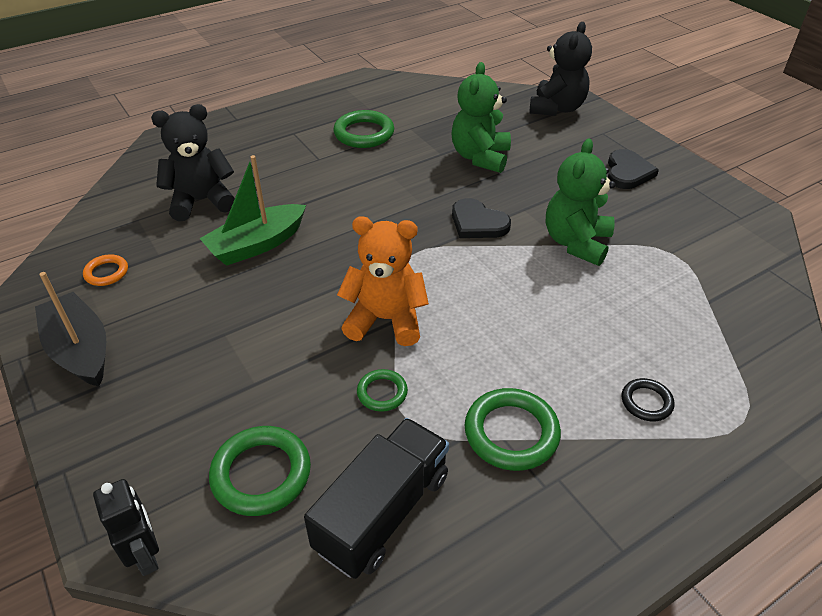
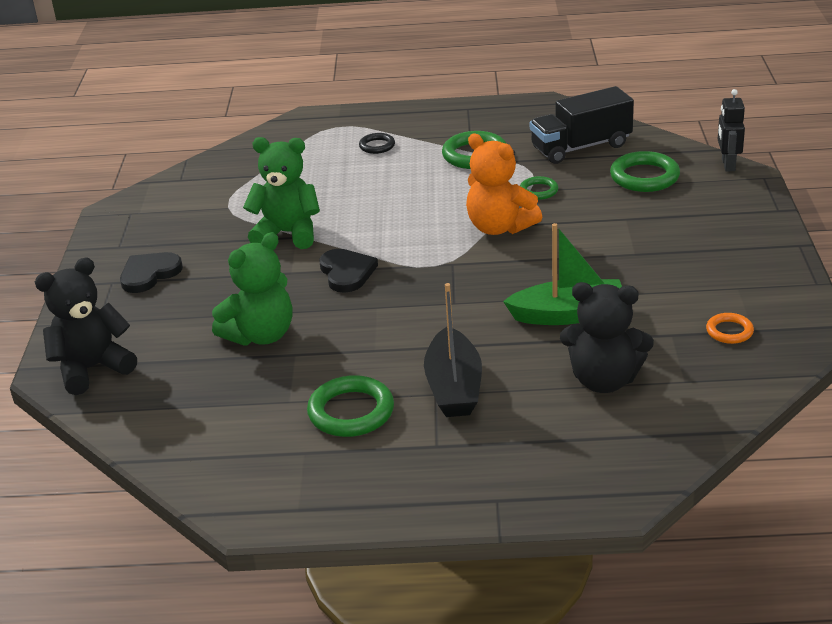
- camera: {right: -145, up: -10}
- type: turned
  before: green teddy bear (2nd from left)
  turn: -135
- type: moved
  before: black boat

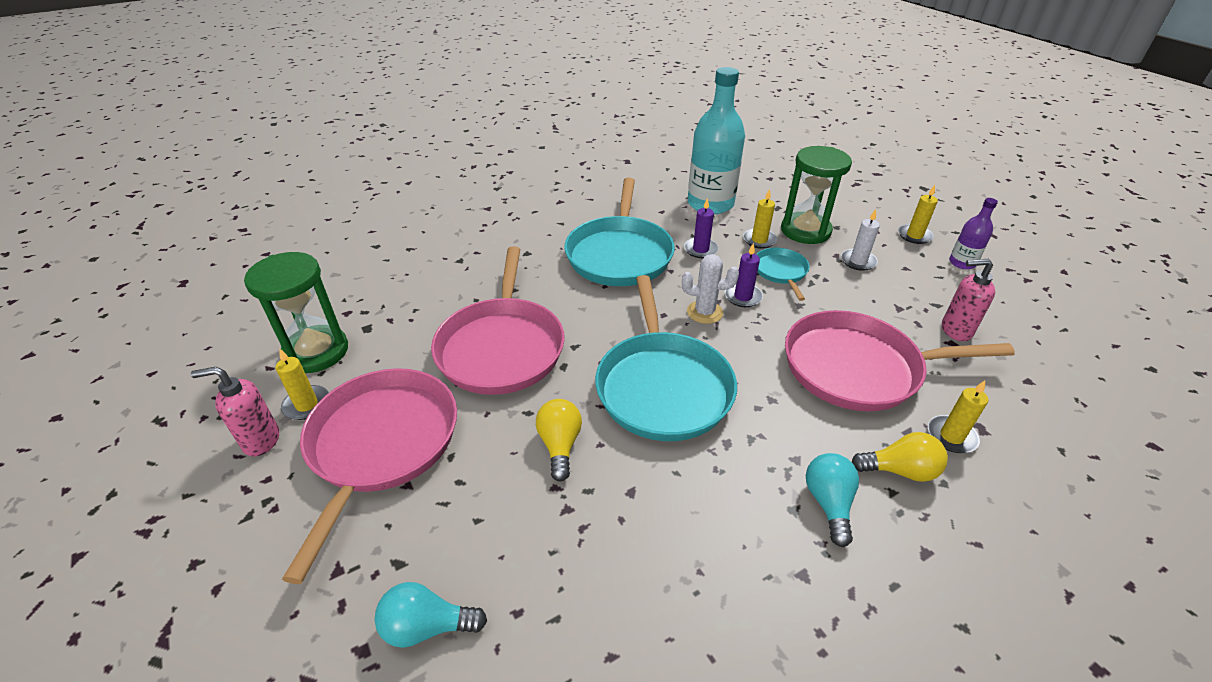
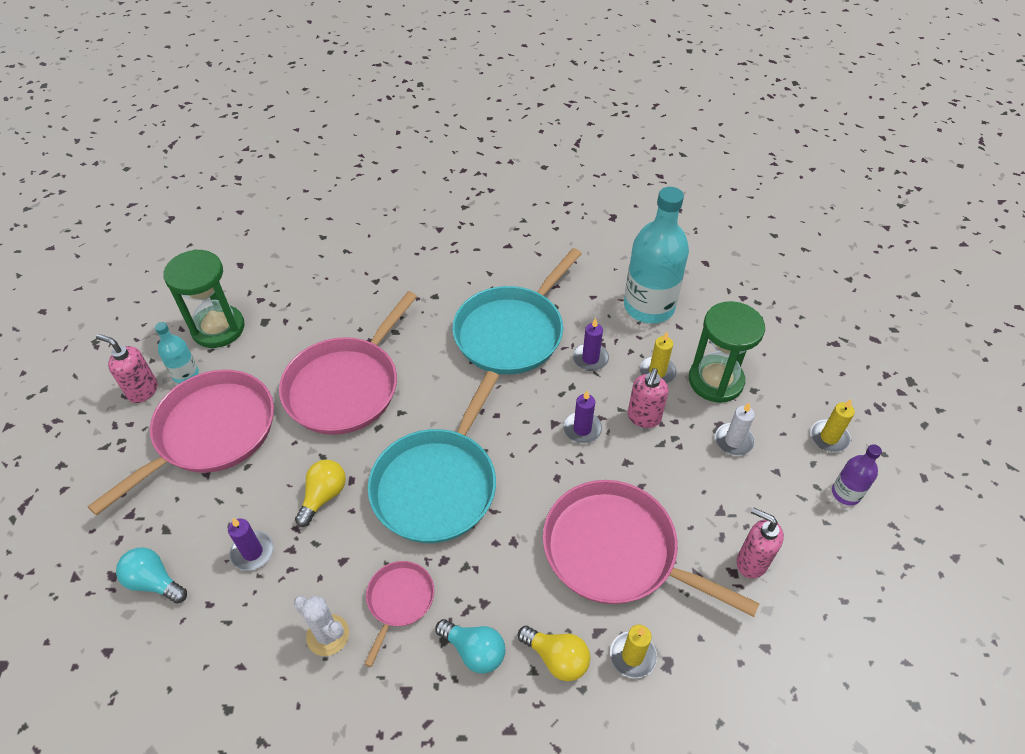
- camera: {right: 30, up: 10}
- type: replaced
  before: yellow candle (1st from left)
  after: turquoise bottle (1st from left)
- type: added
  after: purple candle (1st from left)
- type: moved
  before: white cactus
- type: added
  after: pink pan (3rd from left)
- type: turned
  before: turquoise light bulb (2nd from left)
  turn: 90
- type: replaced
  before: turquoise pan (3rd from left)
  after: pink soap dispenser (2nd from left)

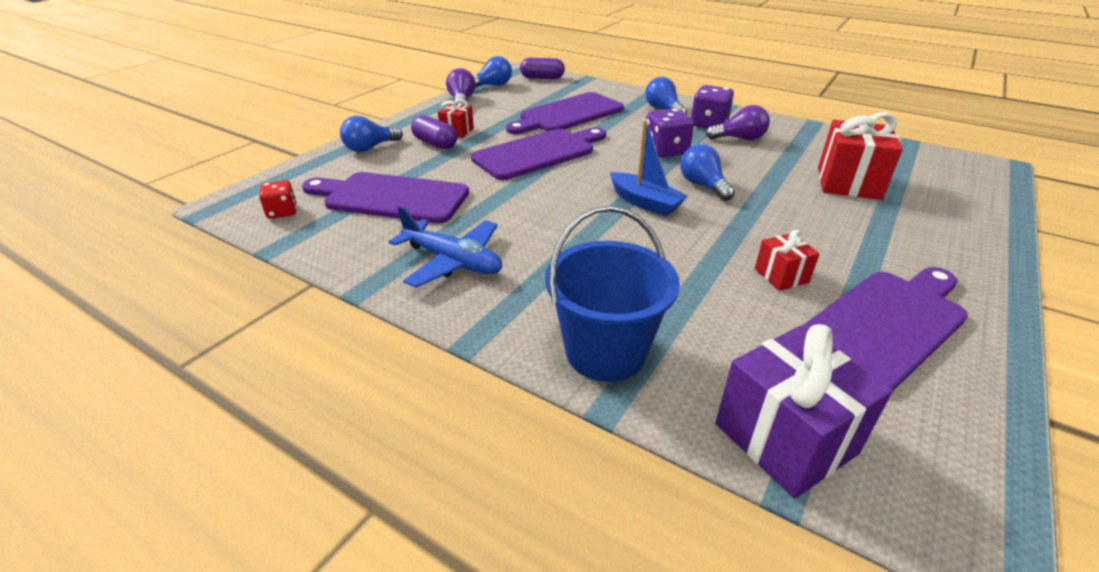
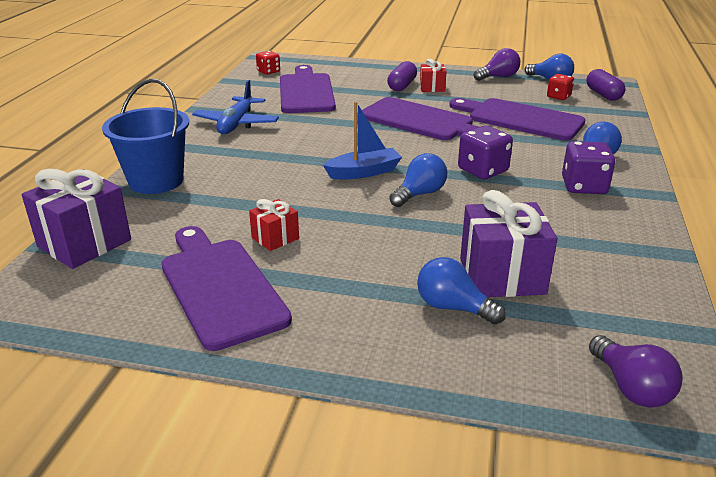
- camera: {right: 70, up: -5}
- type: turned
  before: purple cutting board (4th from left in the first image)
  turn: -150
- type: turned
  before: blue boat
  turn: -135
- type: moved
  before: blue light bulb (1st from left in the first image)
  after: blue light bulb (2nd from left)
- type: recoloured
  before: red gift (3rd from left)
  after: purple gift (2nd from left)
- type: added
  after: red dice (2nd from left)
- type: moved
  before: purple light bulb (2nd from left)

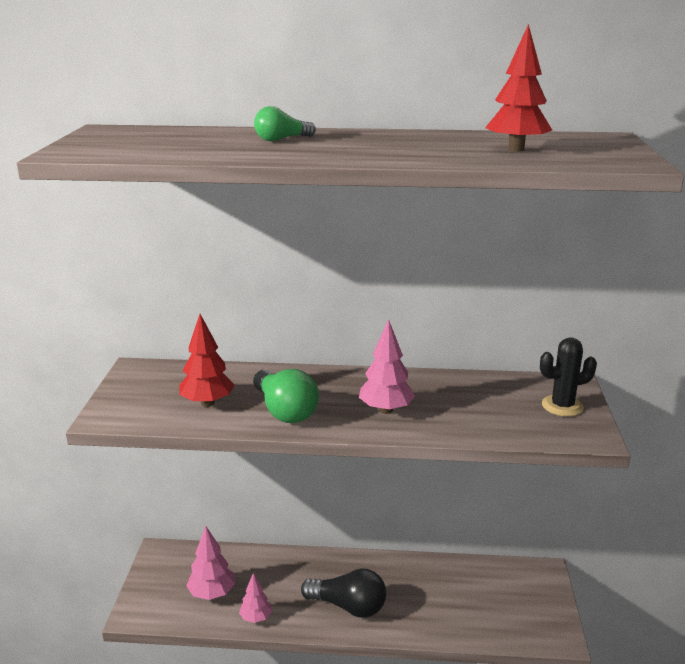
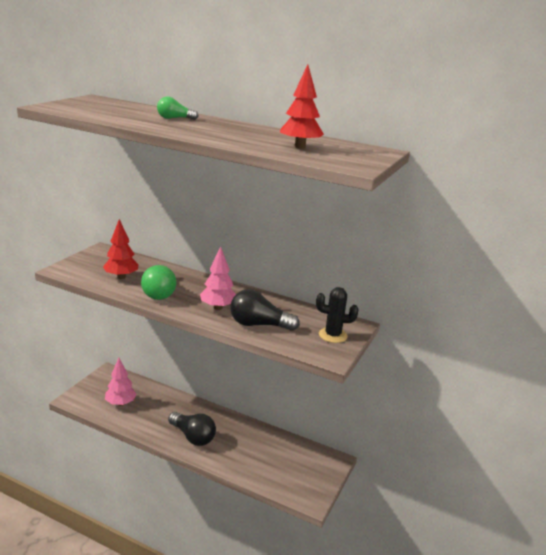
- camera: {right: 20, up: 0}
- type: added
  after: black light bulb (2nd from left)
- type: removed
  before: pink tree (2nd from left)

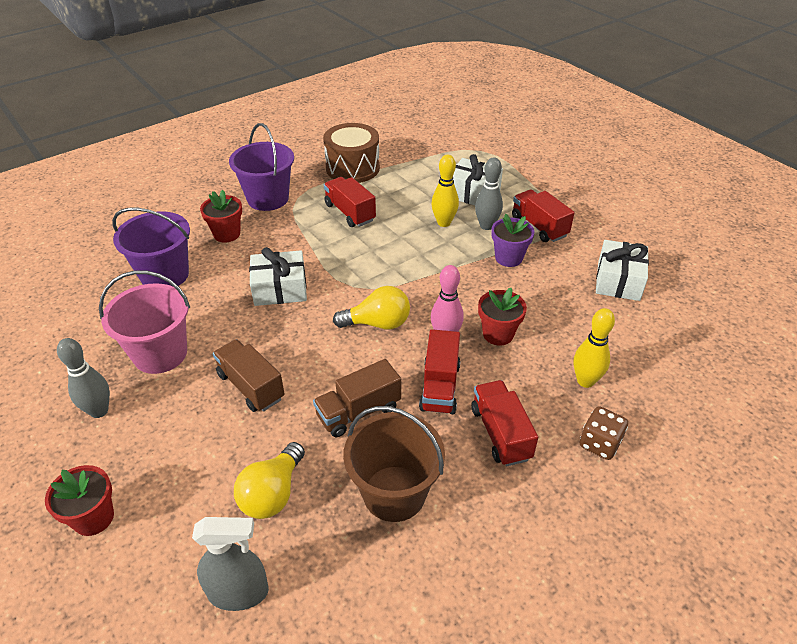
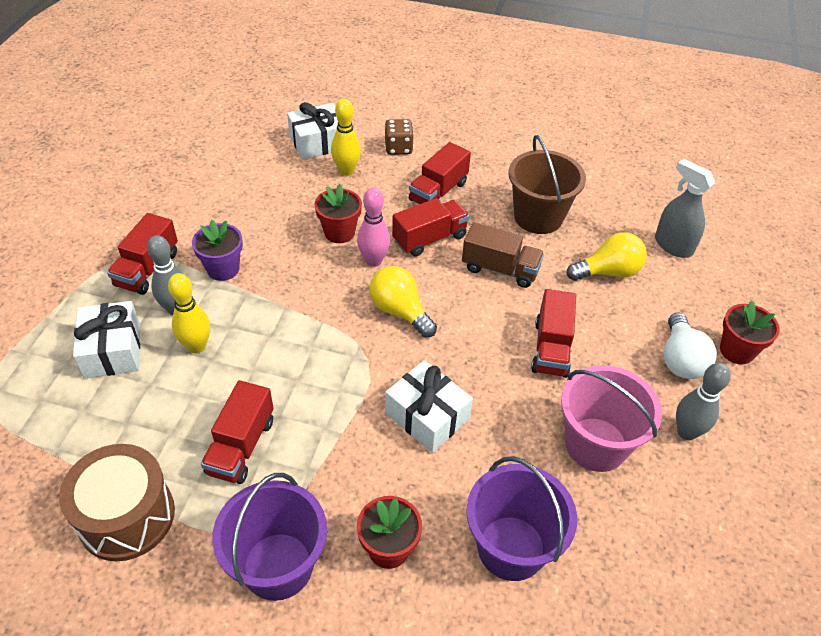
- camera: {right: -130, up: 5}
- type: moved
  before: white gift (3rd from left in the first image)
  after: white gift (2nd from left)
- type: recoloured
  before: brown truck (1st from left)
  after: red truck (5th from left)
- type: added
  after: white light bulb

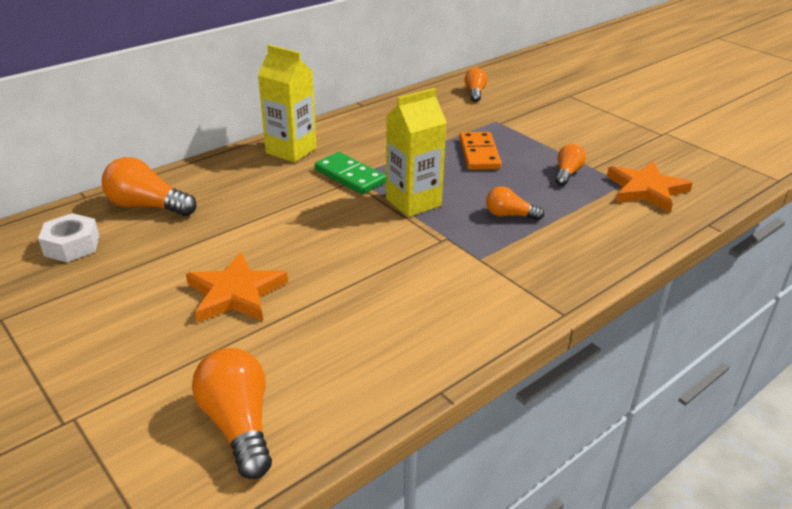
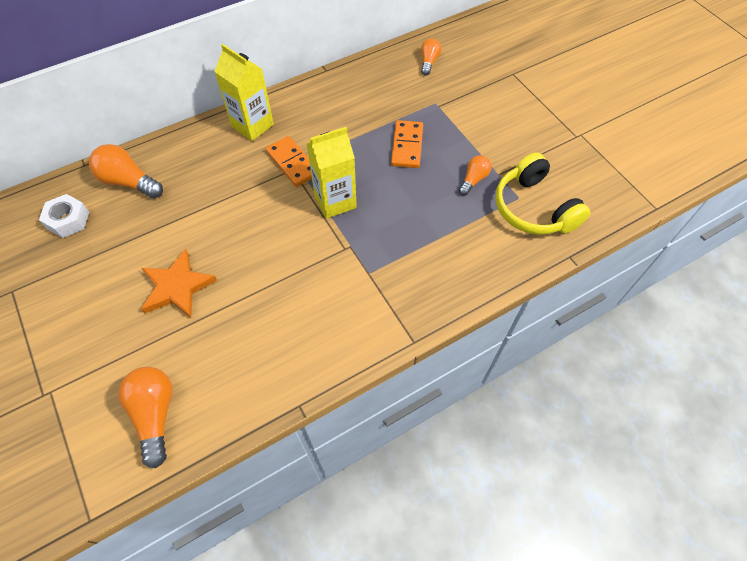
- camera: {right: 10, up: 25}
- type: recoloured
  before: green domino
  after: orange domino (1st from left)
- type: replaced
  before: orange star (2nd from left)
  after: yellow headphones
- type: removed
  before: orange light bulb (4th from left)

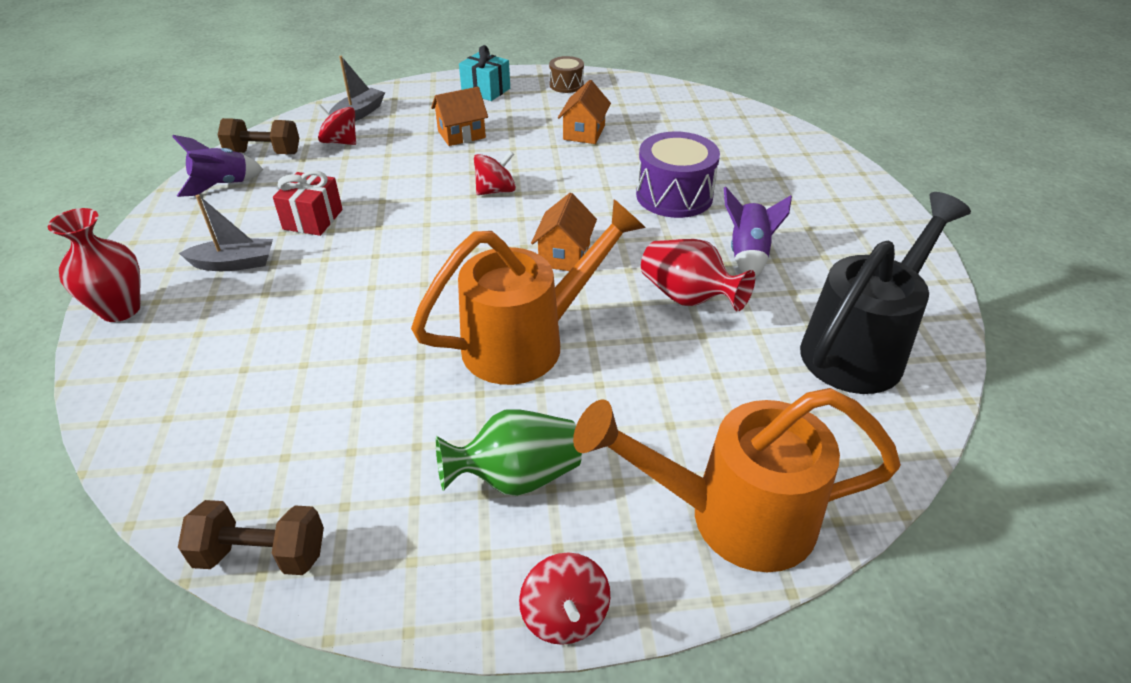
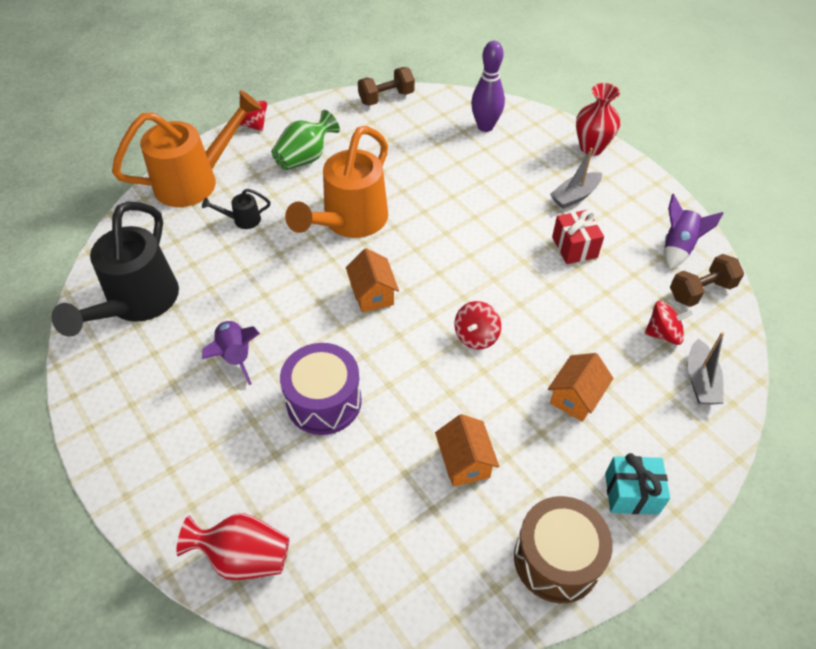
- camera: {right: 150, up: 10}
- type: moved
  before: red vase (2nd from left in the first image)
  after: red vase (1st from left)
- type: added
  after: black watering can (2nd from left)
- type: added
  after: purple bowling pin
- type: resized
  before: brown drum
  scale: 1.81

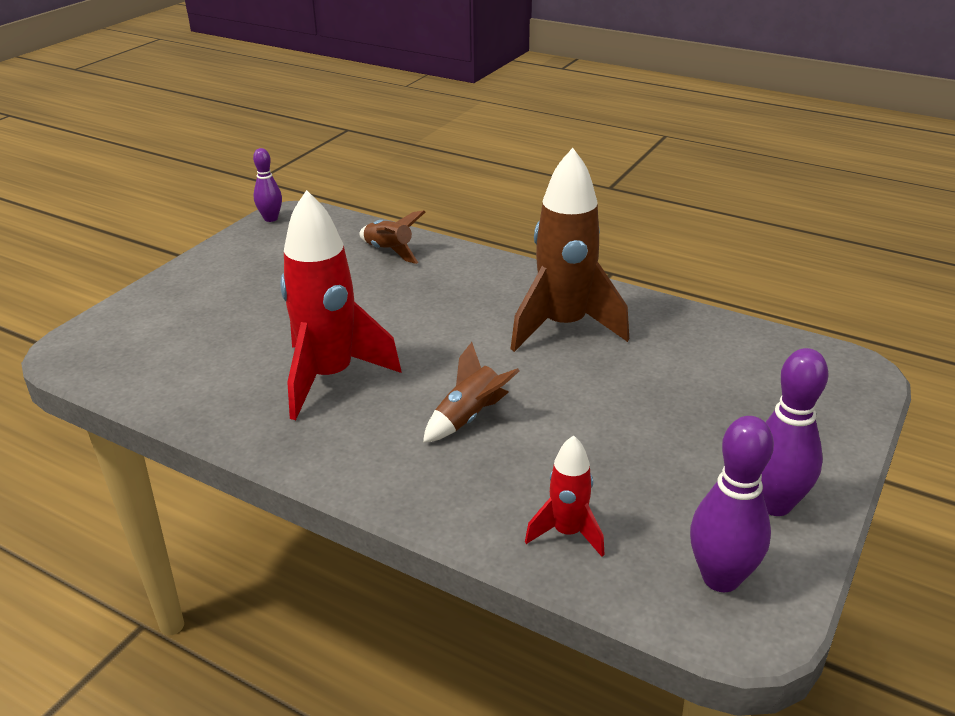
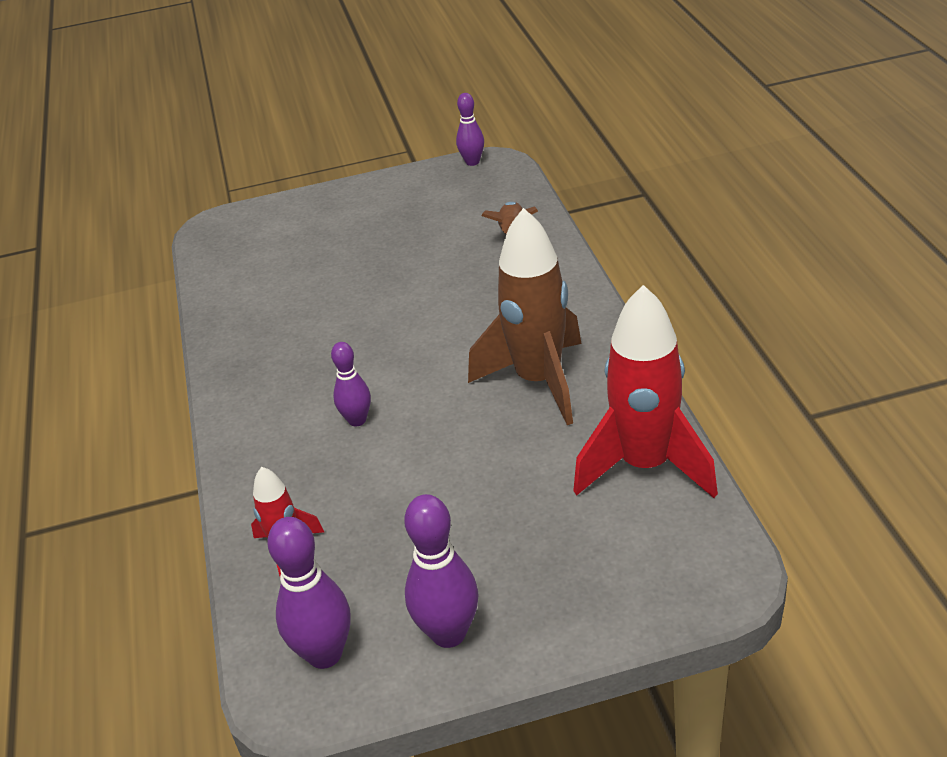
- camera: {right: 50, up: 5}
- type: replaced
  before: brown rocket (2nd from left)
  after: purple bowling pin (2nd from left)
- type: moved
  before: red rocket (1st from left in the first image)
  after: red rocket (2nd from left)

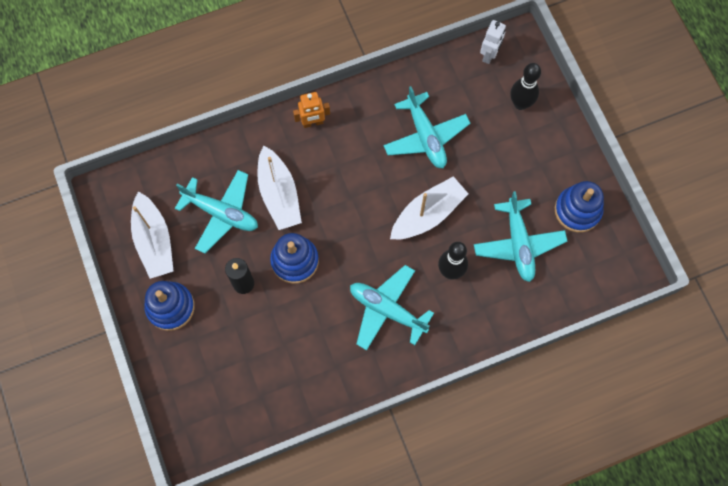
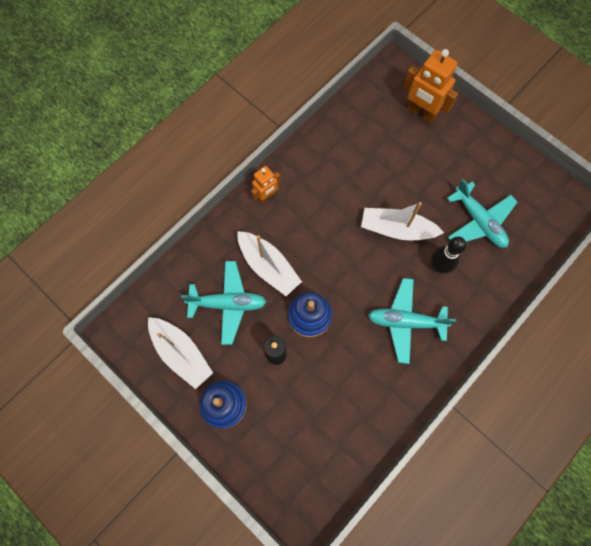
- camera: {right: -25, up: 0}
- type: turned
  before: white boat (3rd from left)
  turn: -105
- type: replaced
  before: black bowling pin (2nd from left)
  after: orange robot (2nd from left)
- type: removed
  before: turquoise plane (3rd from left)
- type: removed
  before: white robot
- type: removed
  before: blue stacking toy (3rd from left)

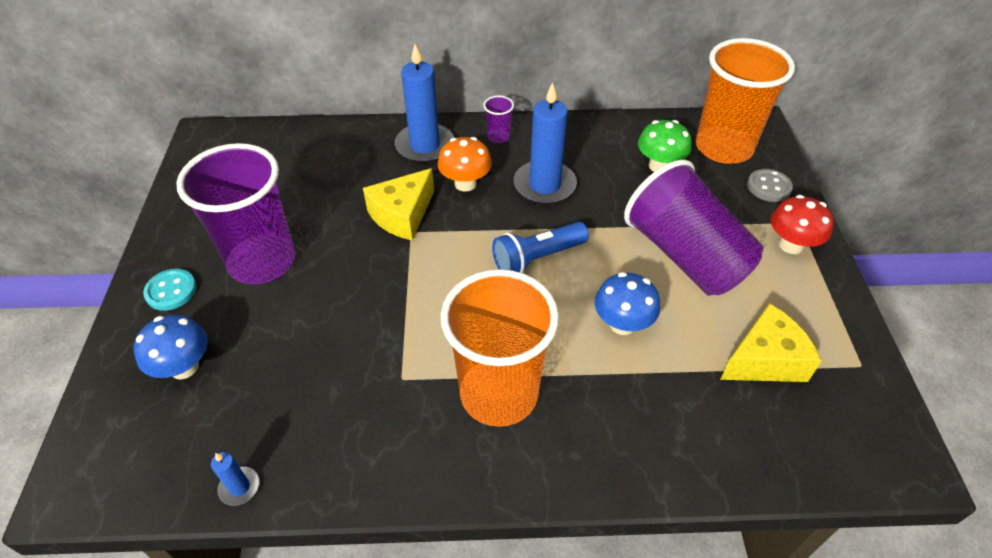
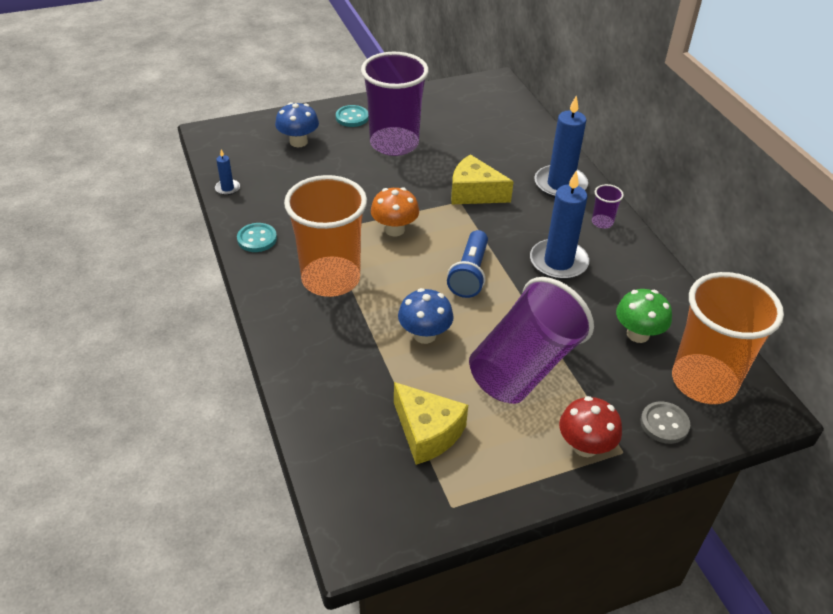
- camera: {right: 70, up: -5}
- type: added
  after: turquoise button (1st from left)
- type: moved
  before: orange mushroom
- type: turned
  before: blue flashlight
  turn: -120

